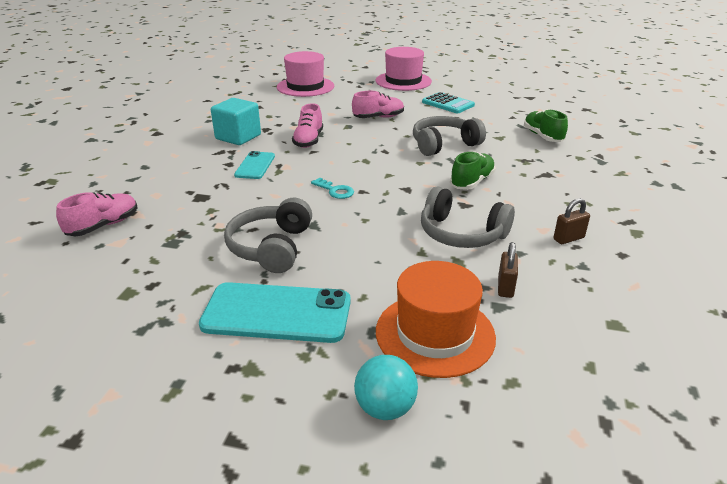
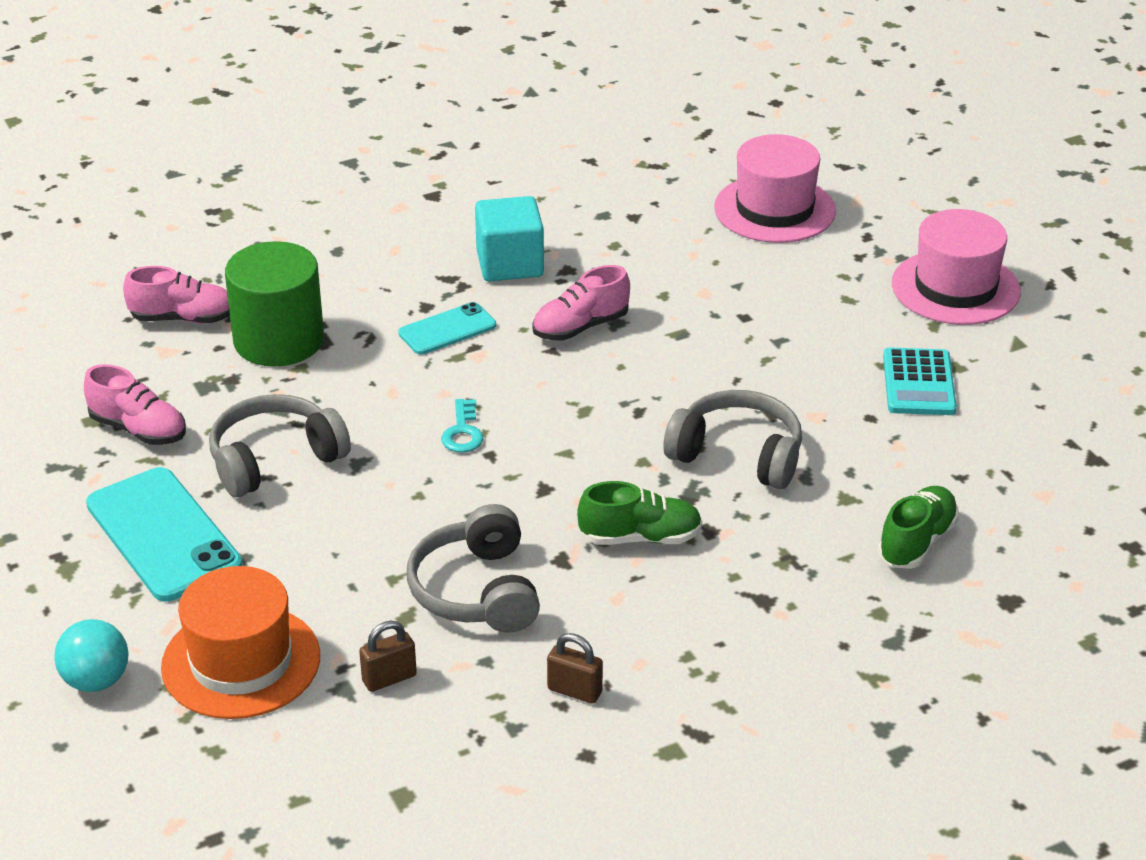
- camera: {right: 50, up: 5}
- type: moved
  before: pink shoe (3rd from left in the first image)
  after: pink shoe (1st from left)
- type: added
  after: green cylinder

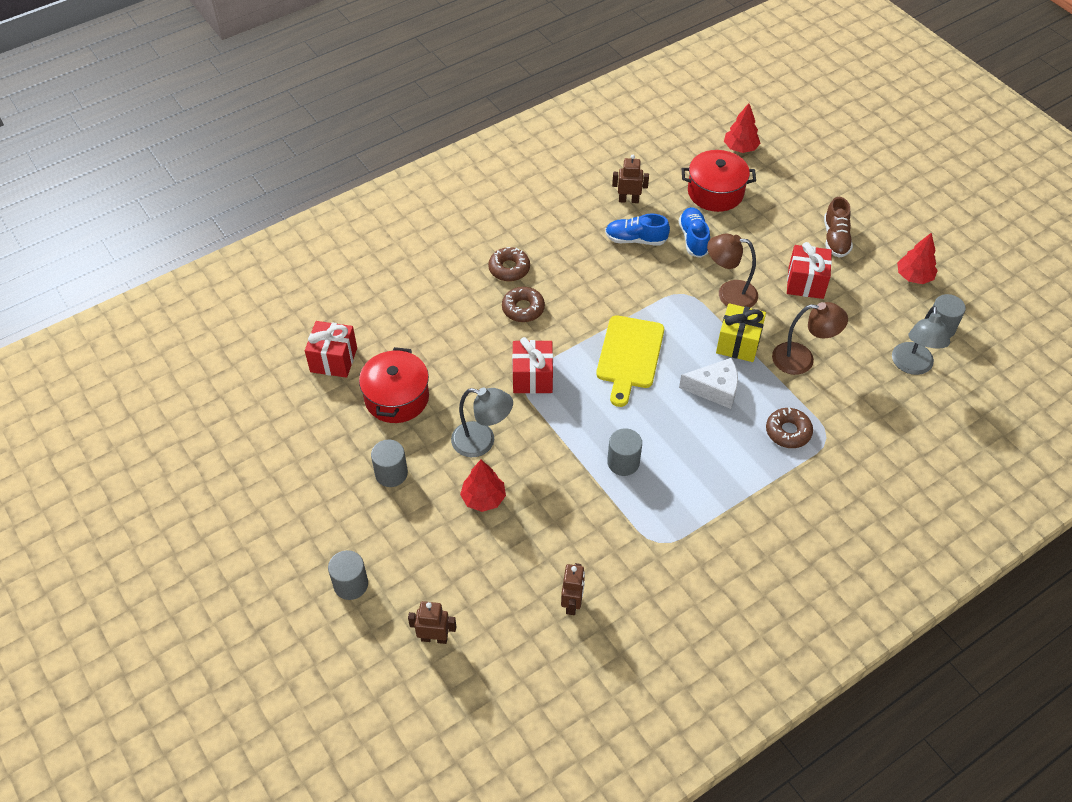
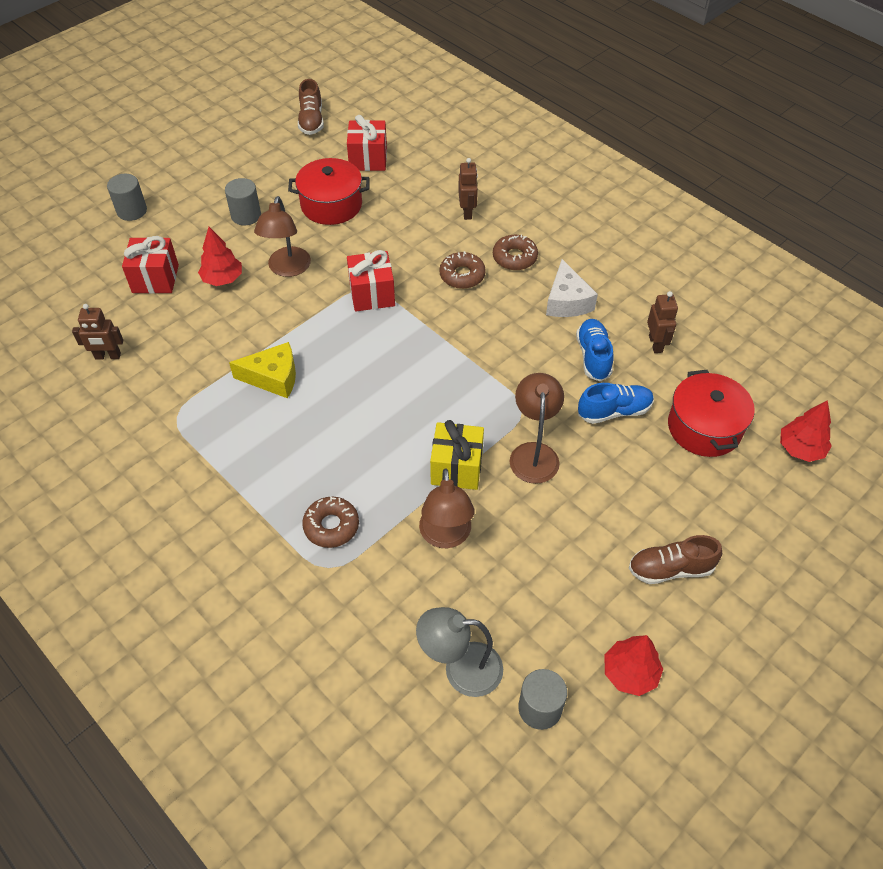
- camera: {right: 80, up: 0}
- type: moved
  before: red gift (3rd from left in the first image)
  after: red gift (1st from left)
- type: replaced
  before: grey cylinder (3rd from left)
  after: yellow cheese
- type: recoloured
  before: grey lamp (1st from left)
  after: brown lamp (1st from left)
- type: added
  after: brown shoe (1st from left)
- type: moved
  before: brown robot (1st from left in the first image)
  after: brown robot (2nd from left)
- type: moved
  before: white cheese
- type: removed
  before: yellow cutting board

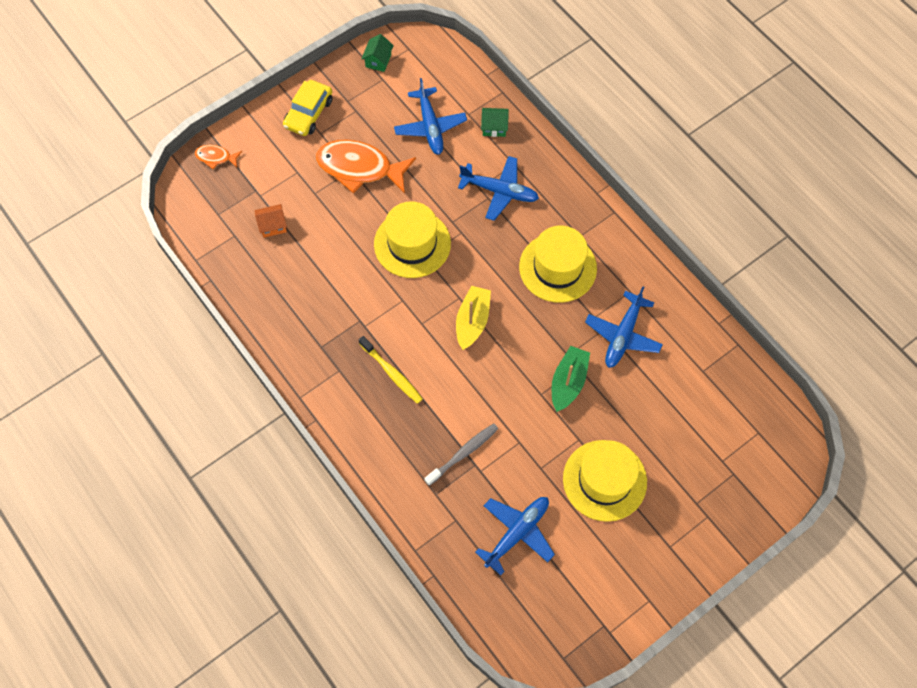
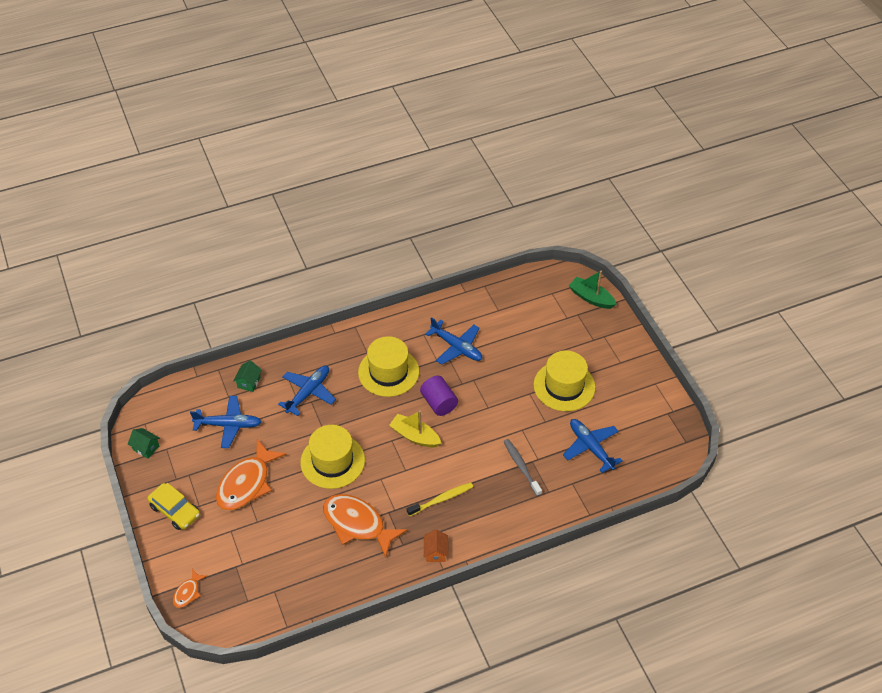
- camera: {right: -75, up: -15}
- type: added
  after: orange fish (3rd from left)
- type: added
  after: purple cylinder
- type: moved
  before: orange house
- type: moved
  before: green boat

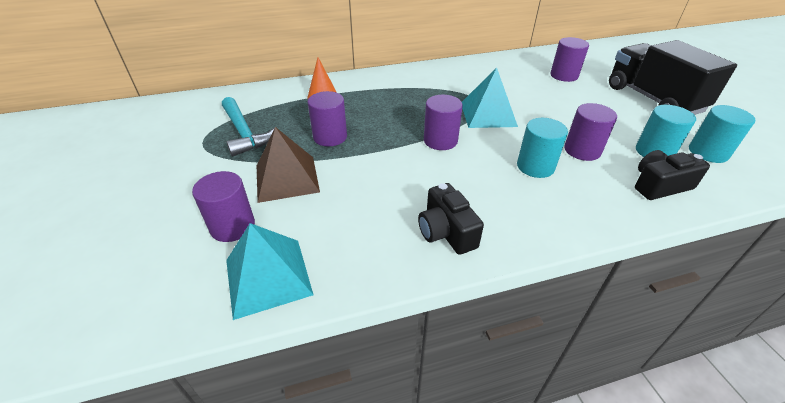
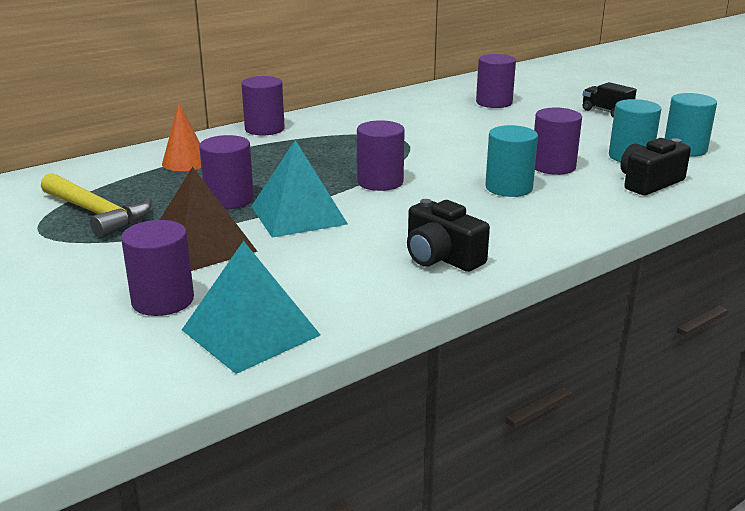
- camera: {right: -20, up: -15}
- type: recoloured
  before: turquoise hammer
  after: yellow hammer
- type: added
  after: purple cylinder (3rd from left)
- type: moved
  before: turquoise pyramid (2nd from left)
- type: resized
  before: black truck
  scale: 0.42

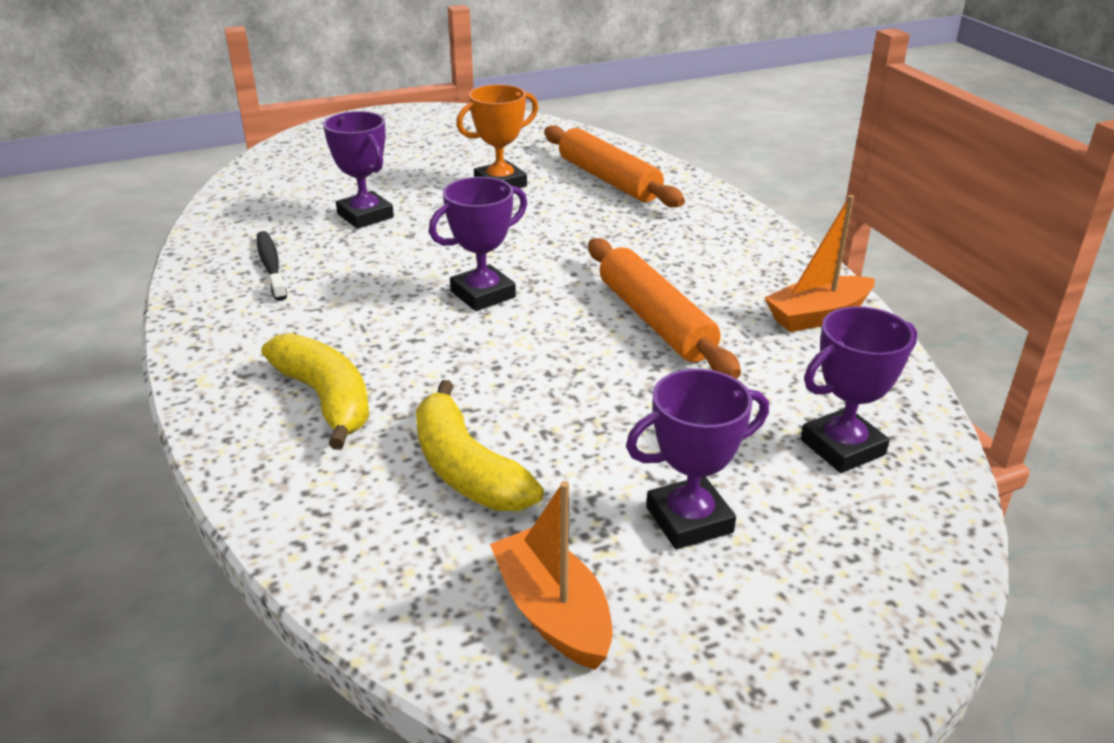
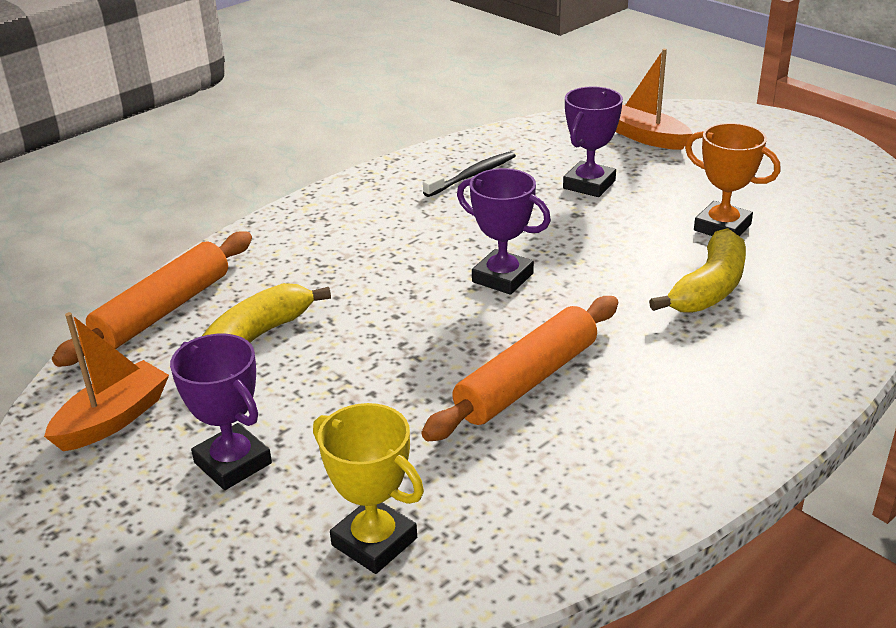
- camera: {right: 70, up: 0}
- type: moved
  before: orange rolling pin (1st from left)
- type: recoloured
  before: purple trophy (4th from left)
  after: yellow trophy
- type: moved
  before: orange boat (2nd from left)
- type: moved
  before: yellow banana (1st from left in the first image)
  after: yellow banana (2nd from left)

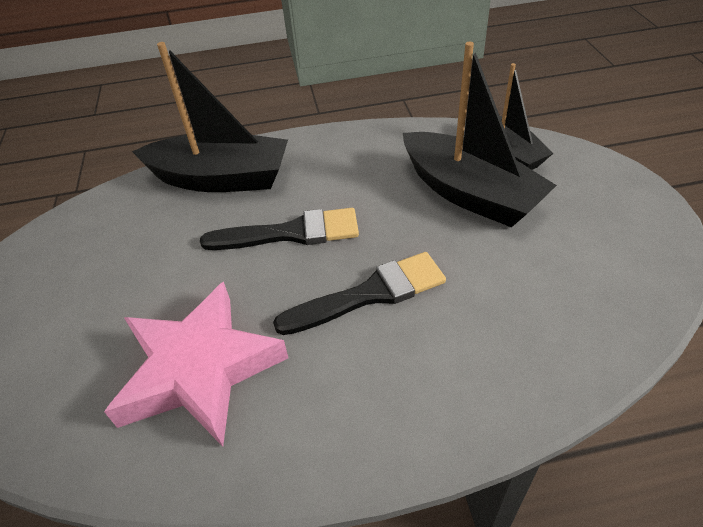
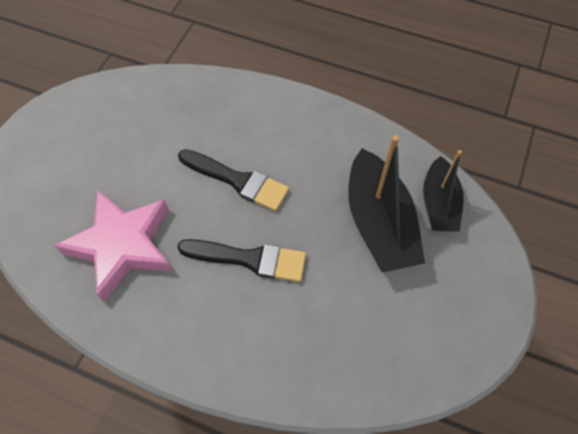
- camera: {right: 30, up: 15}
- type: removed
  before: black boat (1st from left)

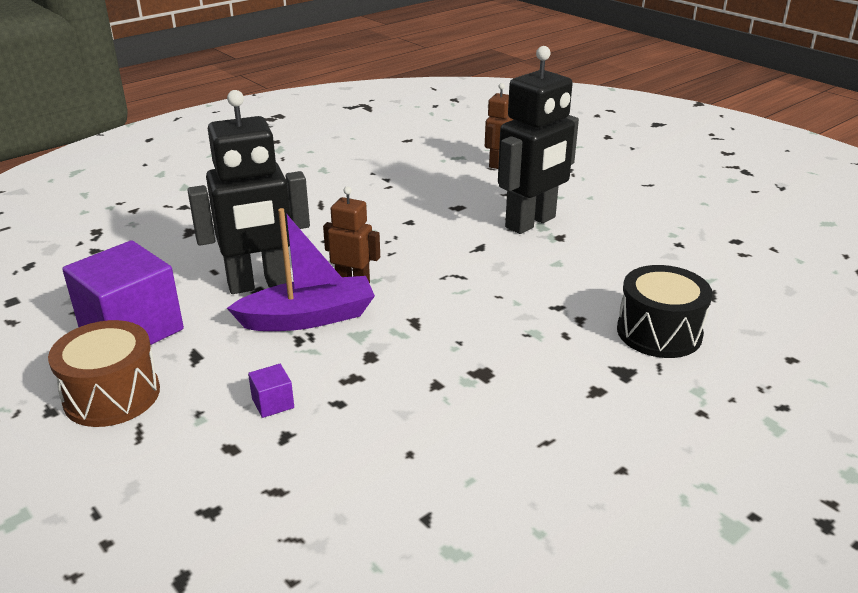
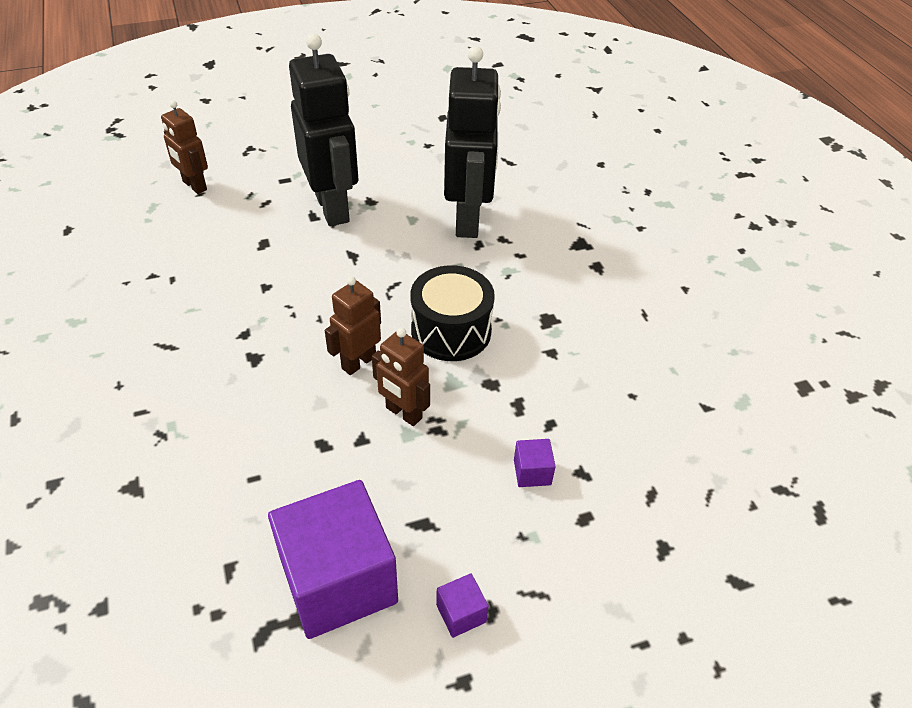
- camera: {right: -70, up: 15}
- type: replaced
  before: purple boat
  after: brown robot (3rd from left)
- type: moved
  before: black drum
- type: replaced
  before: brown drum
  after: purple cube (2nd from left)
- type: moved
  before: black robot (1st from left in the first image)
  after: black robot (2nd from left)

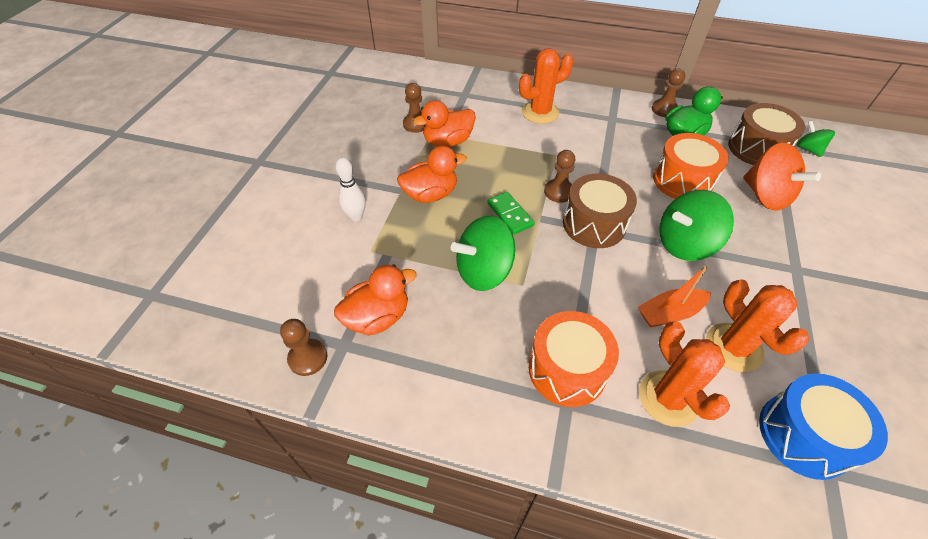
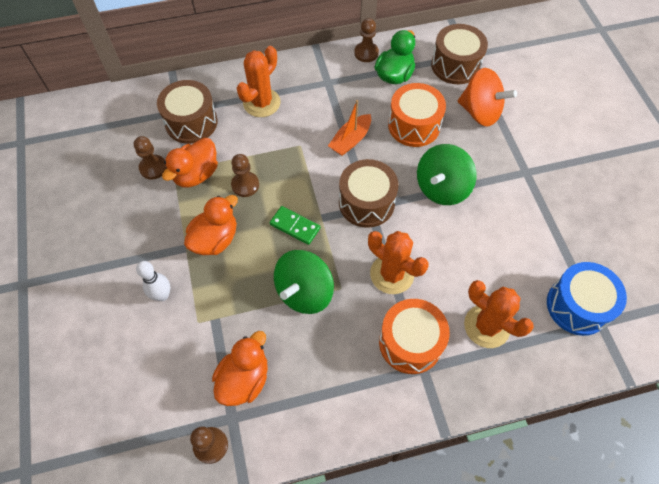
- camera: {right: -30, up: 10}
- type: added
  after: brown drum (1st from left)
- type: moved
  before: brown pawn (3rd from left)
- type: moved
  before: orange boat
- type: moved
  before: orange cactus (3rd from left in the first image)
  after: orange cactus (2nd from left)
- type: removed
  before: green spinning top (3rd from left)

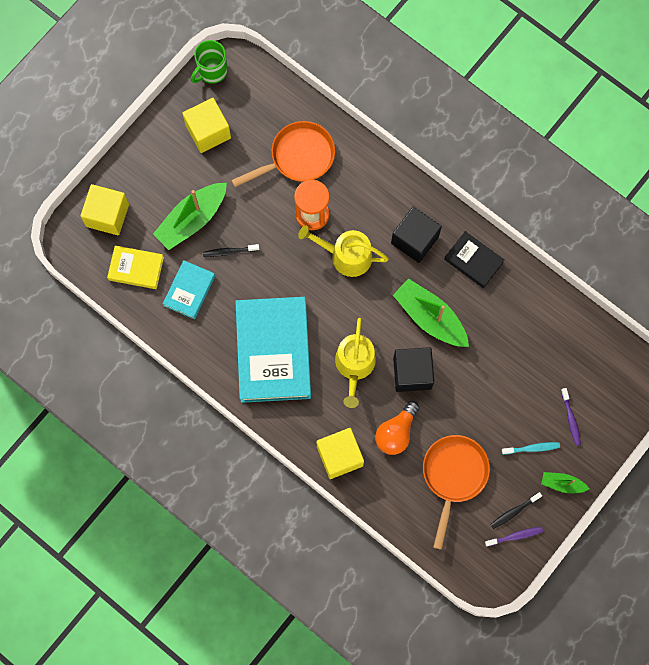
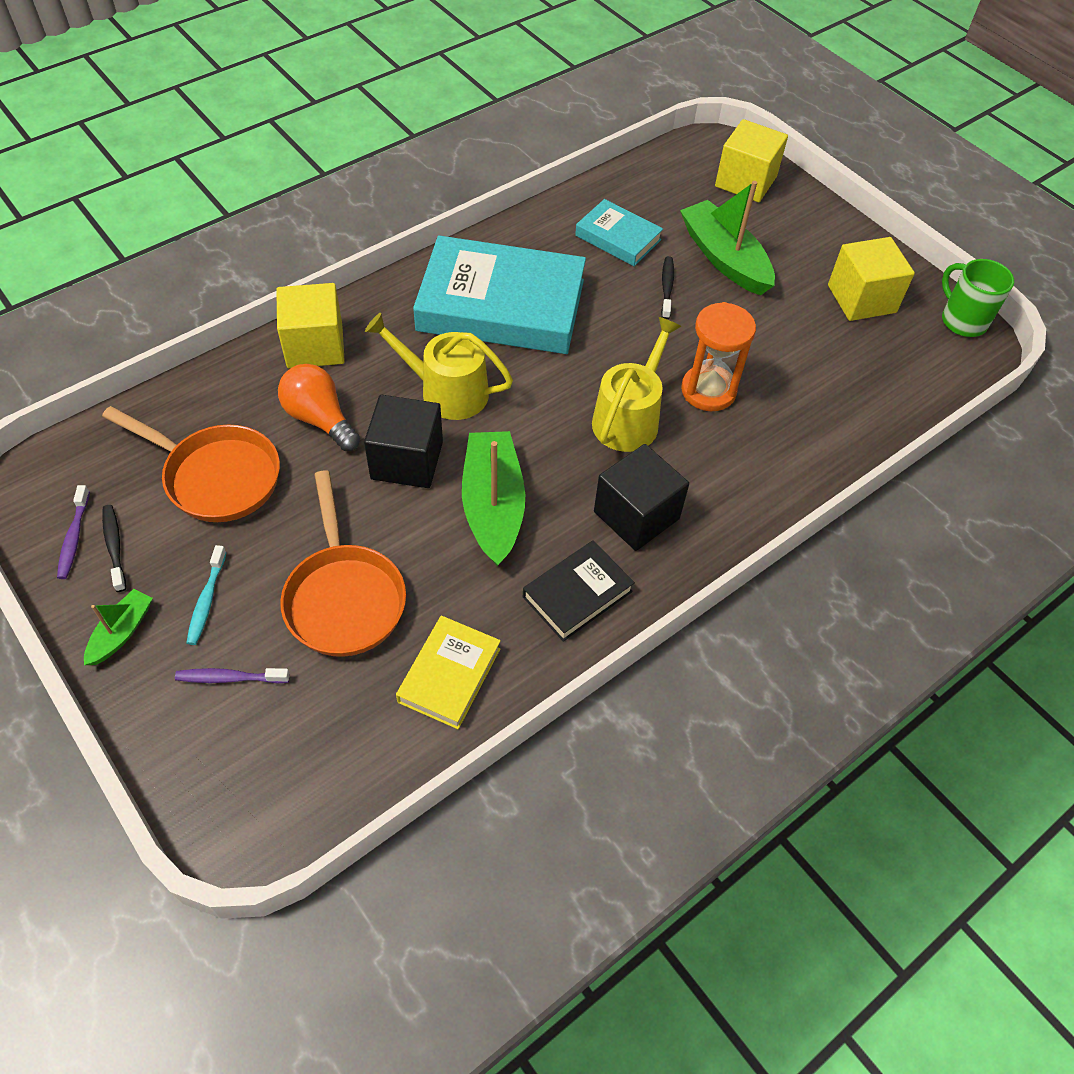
- camera: {right: 100, up: -20}
- type: moved
  before: orange pan (1st from left in the first image)
  after: orange pan (2nd from left)
- type: moved
  before: yellow book
- type: turned
  before: green boat (2nd from left)
  turn: -60

